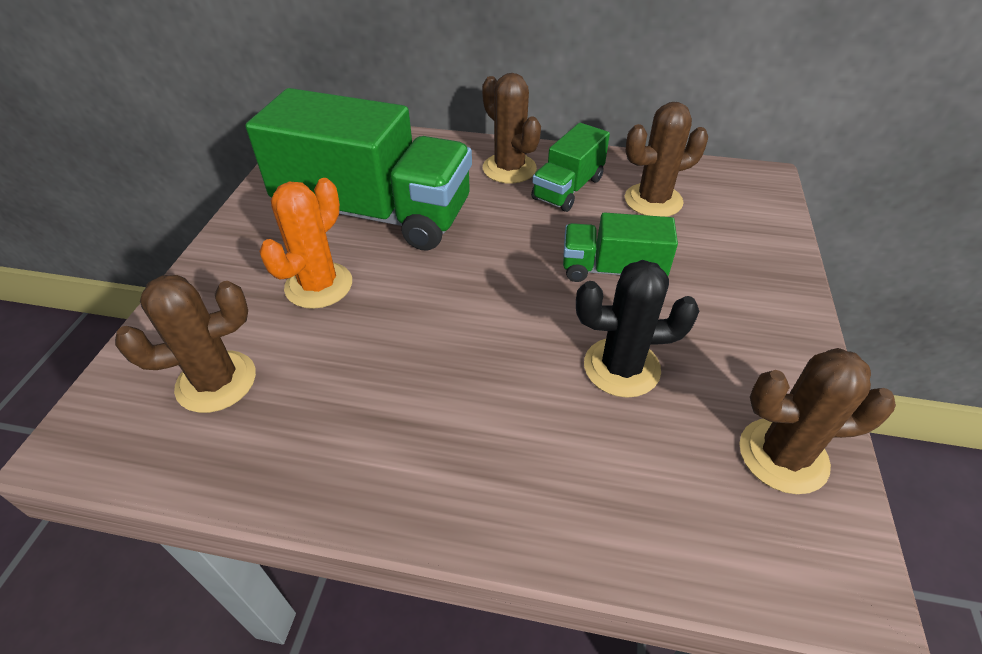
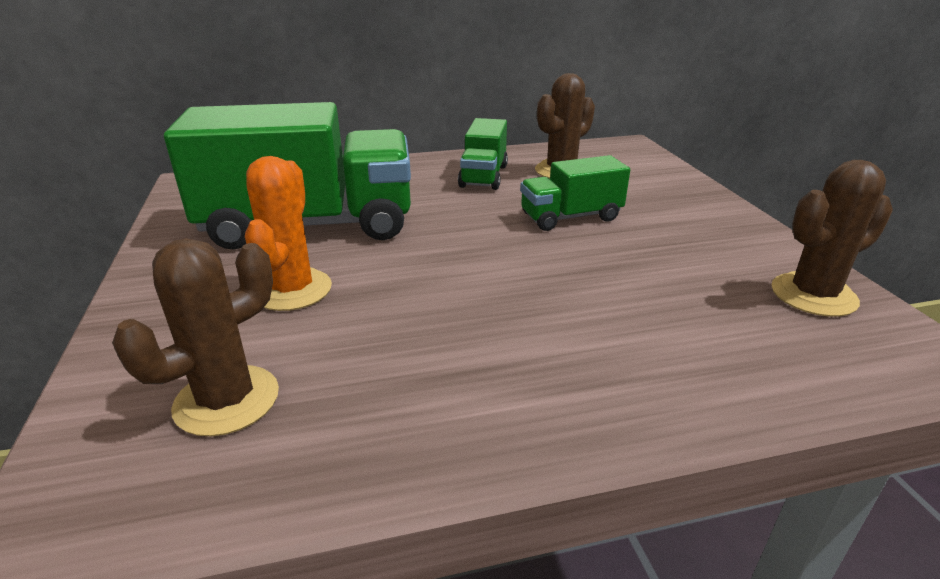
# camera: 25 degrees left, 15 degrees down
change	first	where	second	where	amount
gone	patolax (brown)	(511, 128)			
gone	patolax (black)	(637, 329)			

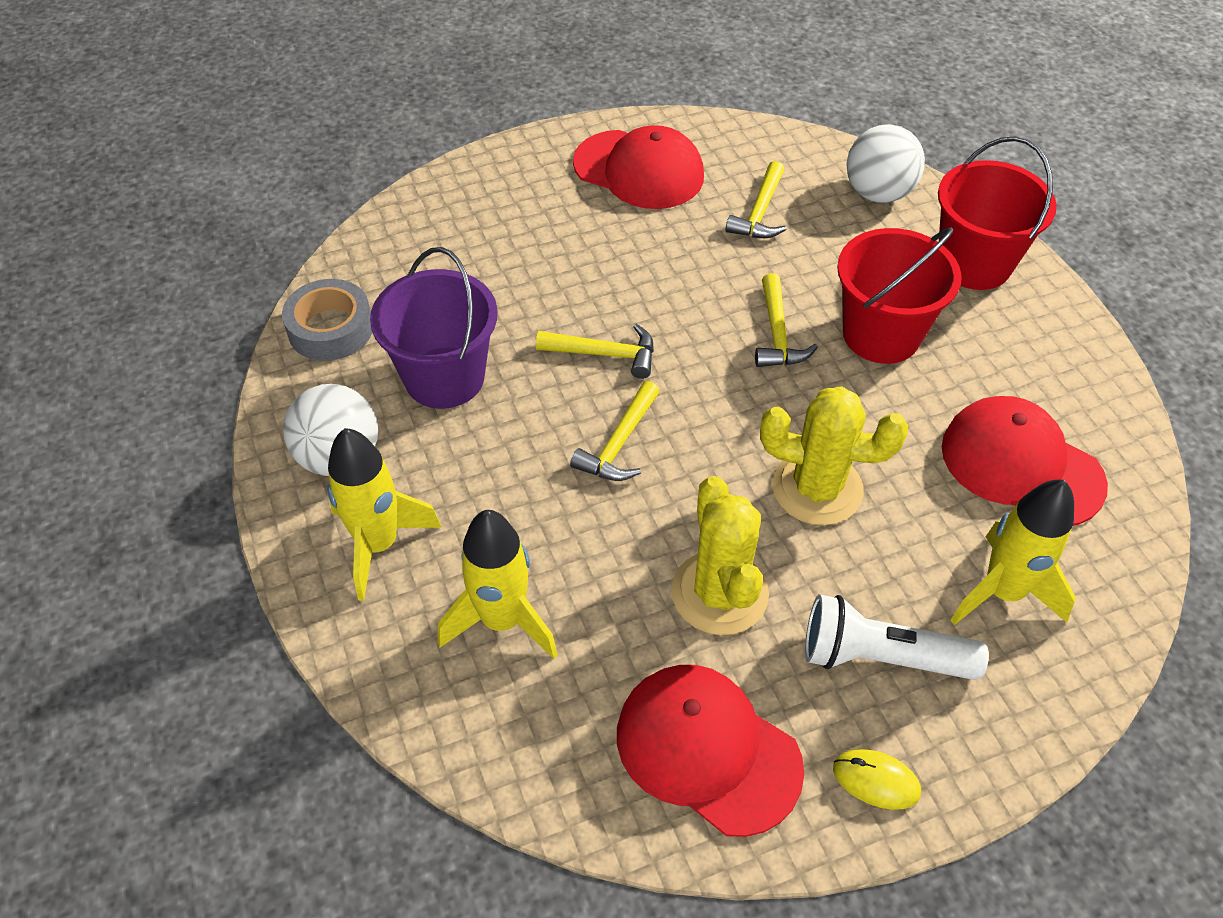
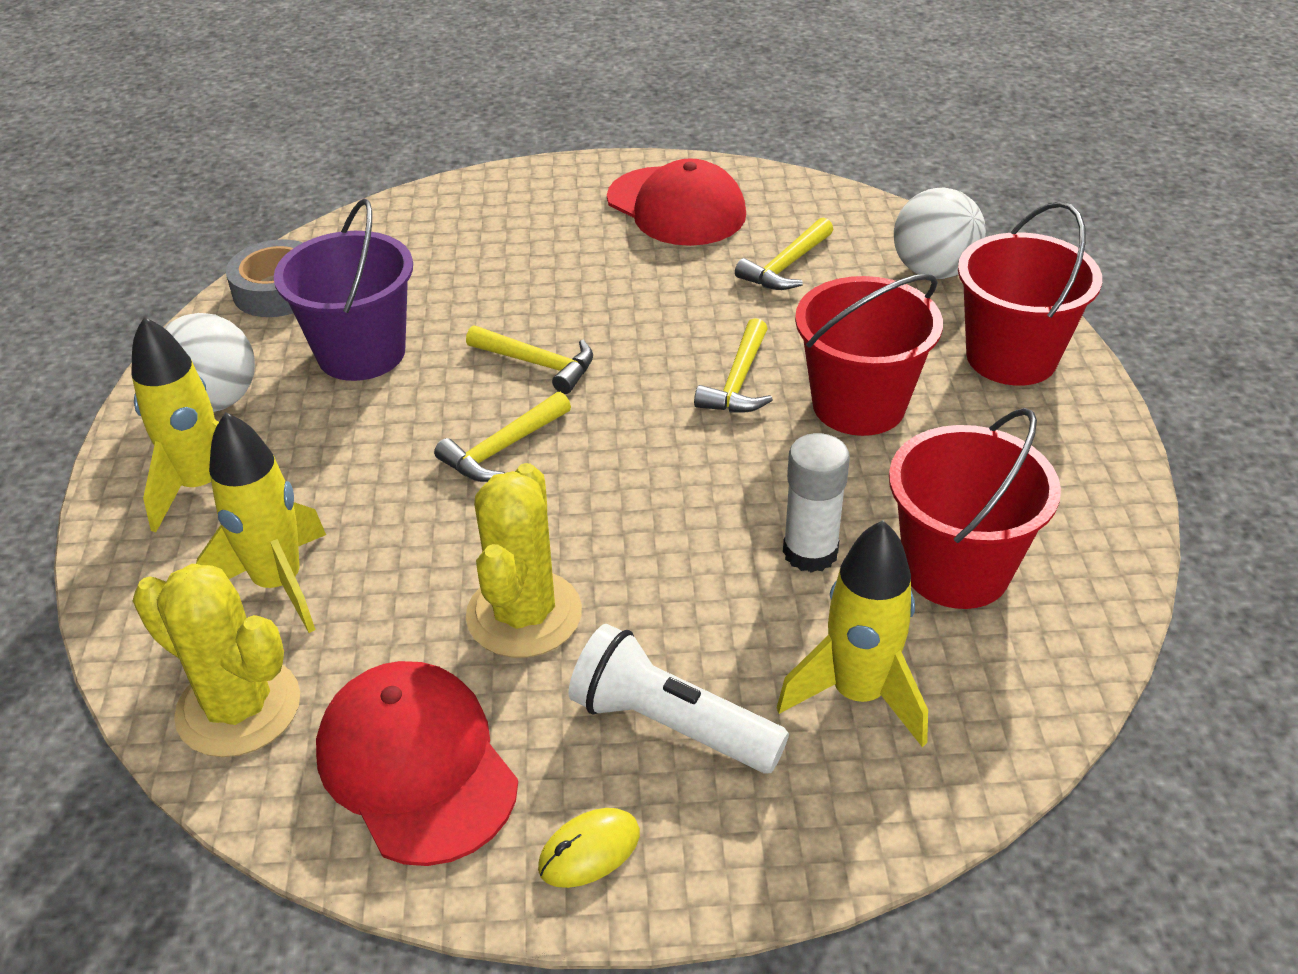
# camera: 20 degrees right, 10 degrees down
change	first	where	second	where	amount
shifted	patolax (yellow)	(834, 455)		(216, 660)	
rotated	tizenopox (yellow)	(877, 779)		(589, 848)	75 degrees counterclockwise
new			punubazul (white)	(816, 503)	
swapped	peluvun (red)	(1025, 461)	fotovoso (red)	(975, 508)	

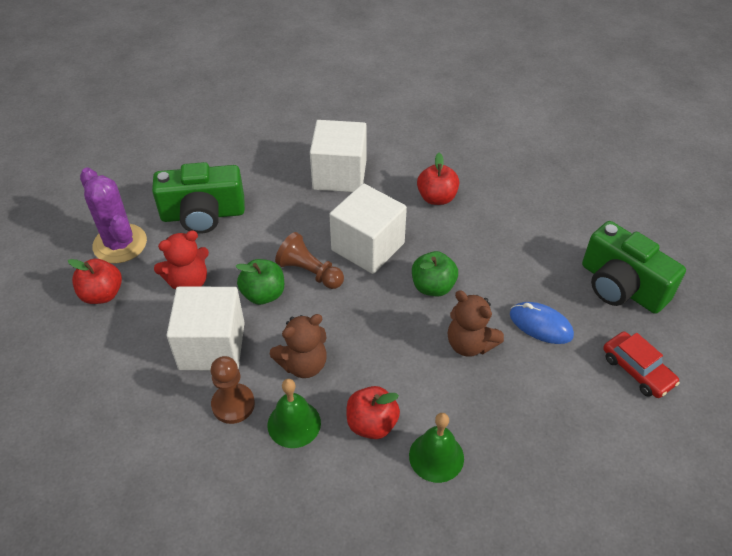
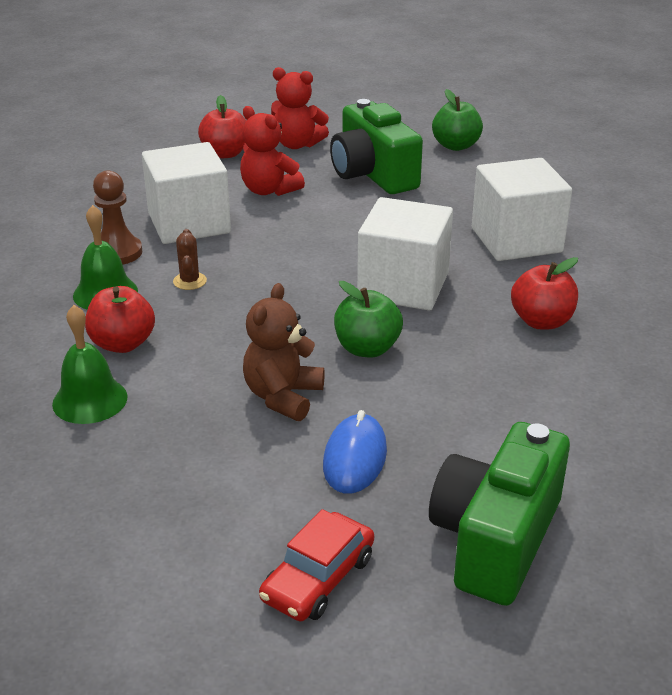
# camera: 70 degrees right, 15 degrees down
change	first	where	second	where	amount
swapped	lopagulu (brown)	(298, 346)	patolax (brown)	(190, 259)	
swapped	patolax (purple)	(113, 215)	lopagulu (red)	(300, 108)	
shifted	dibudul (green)	(260, 282)		(457, 120)	
gone	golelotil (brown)	(309, 260)			

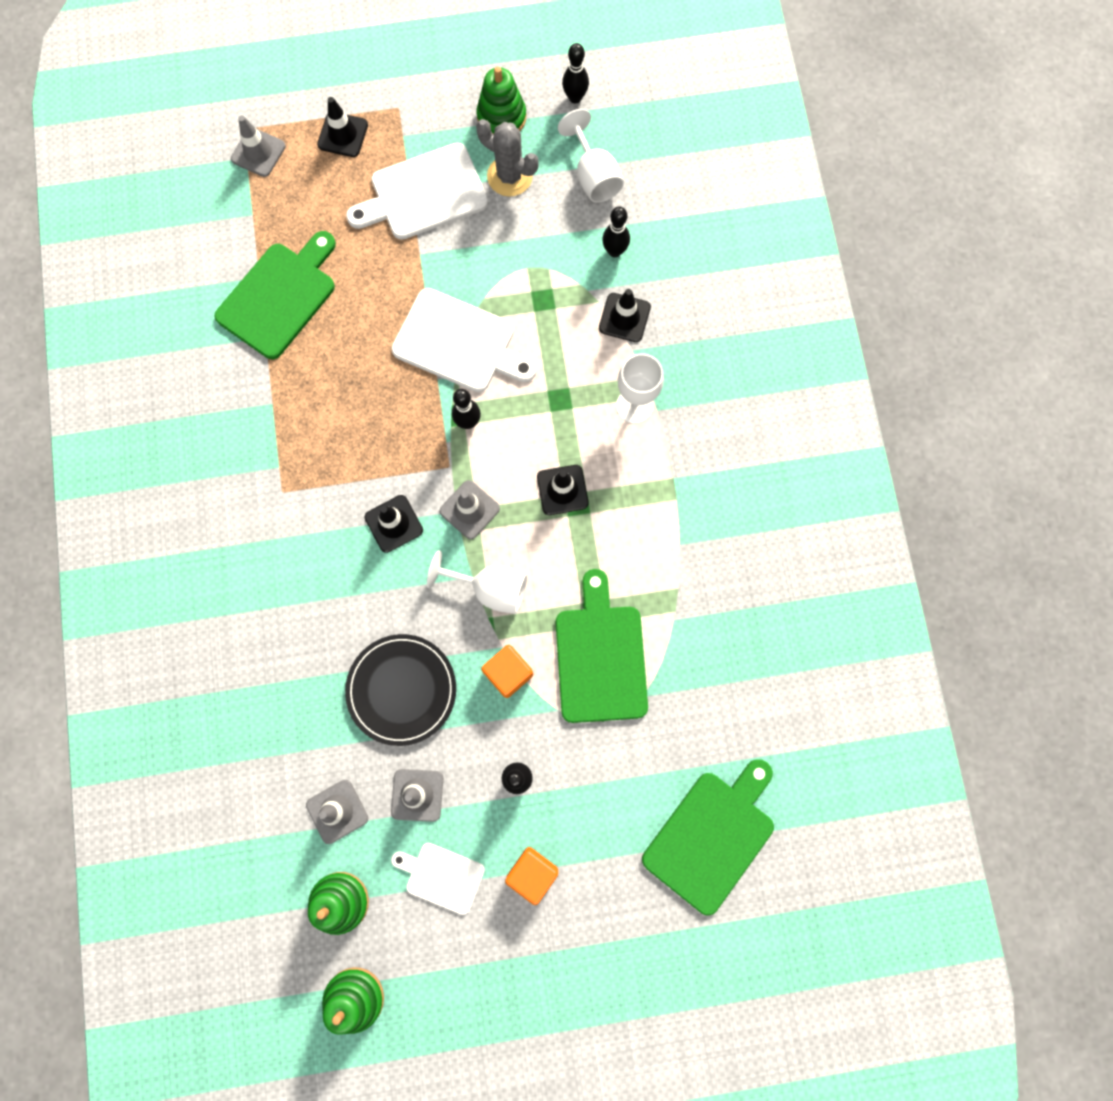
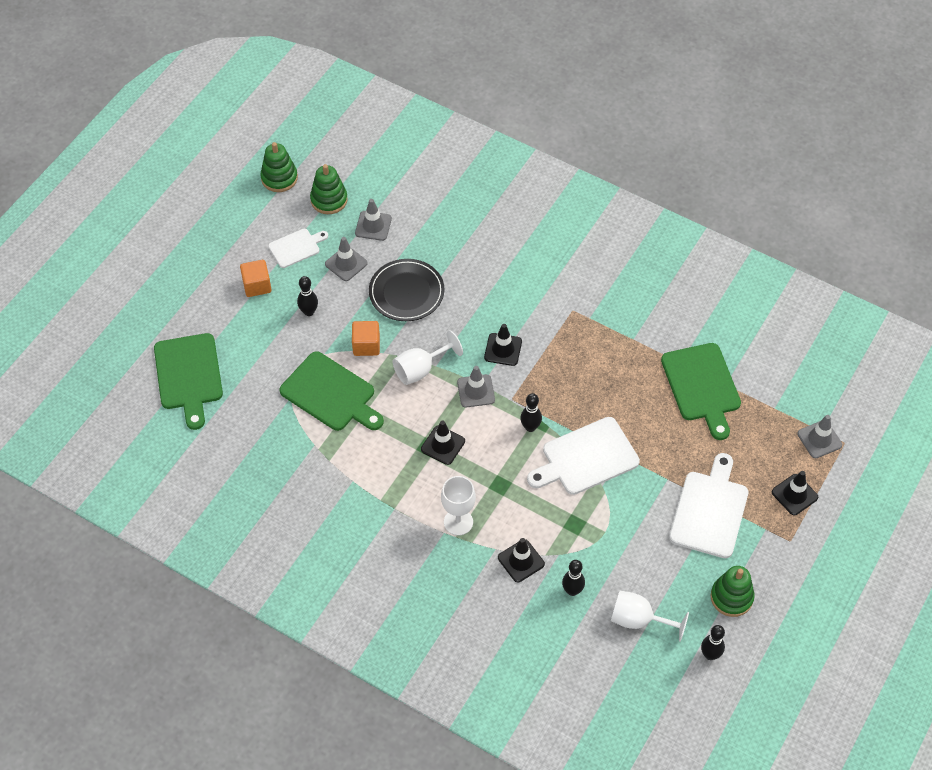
# camera: 130 degrees right, 20 degrees down
change	first	where	second	where	amount
gone	patolax (grey)	(507, 158)			

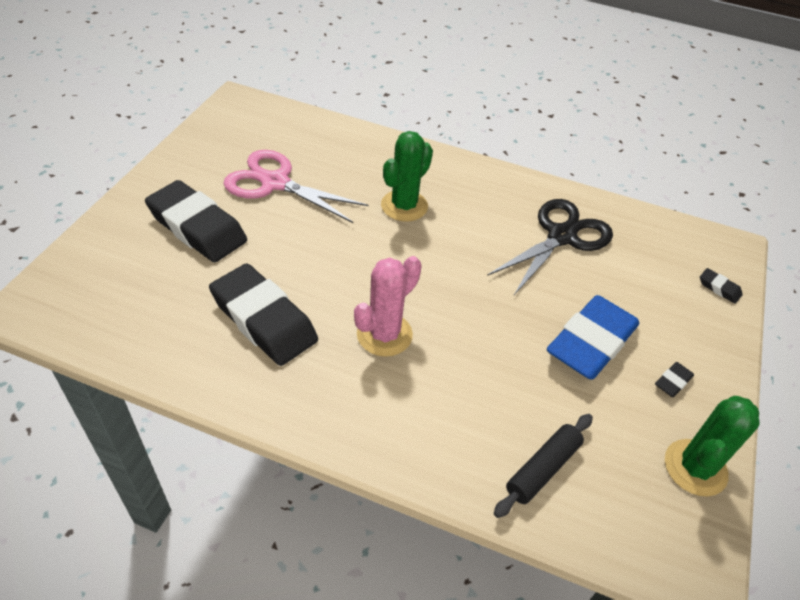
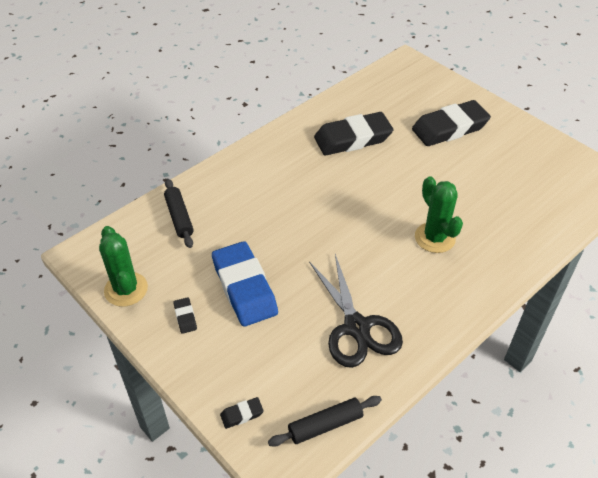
# camera: 120 degrees right, 0 degrees up
change	first	where	second	where	amount
new			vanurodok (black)	(325, 421)	
gone	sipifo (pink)	(296, 186)			
gone	patolax (pink)	(388, 306)			

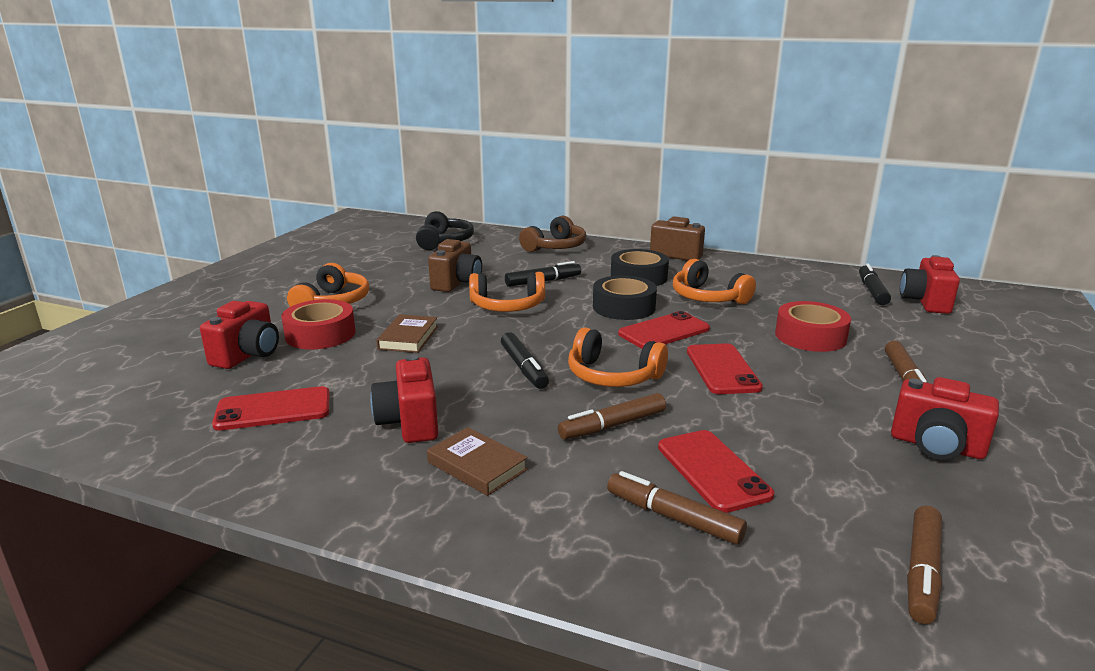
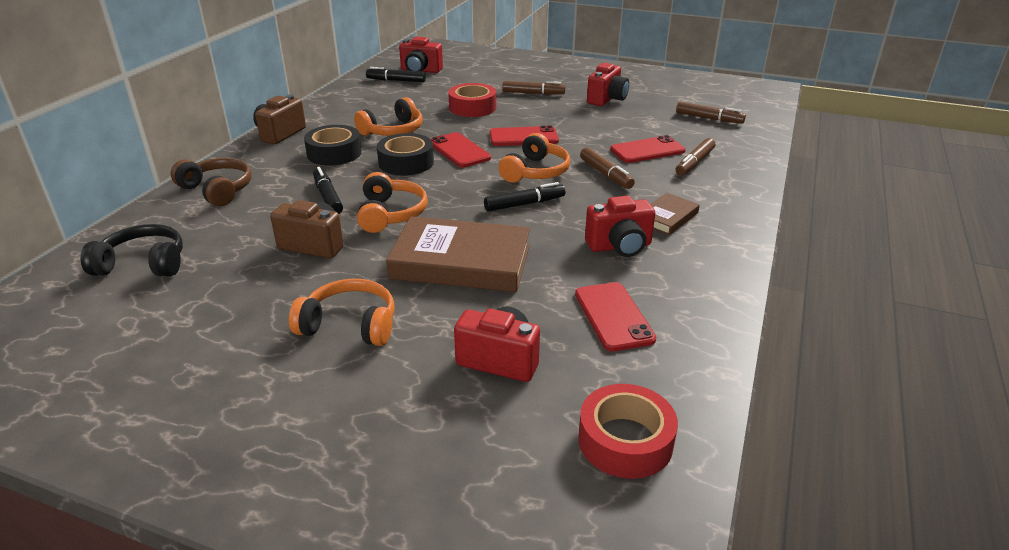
# camera: 90 degrees left, 10 degrees up
change	first	where	second	where	amount
scaled	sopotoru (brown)	(407, 333)		(458, 254)	x2.02
shifted	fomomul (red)	(318, 324)		(628, 431)	

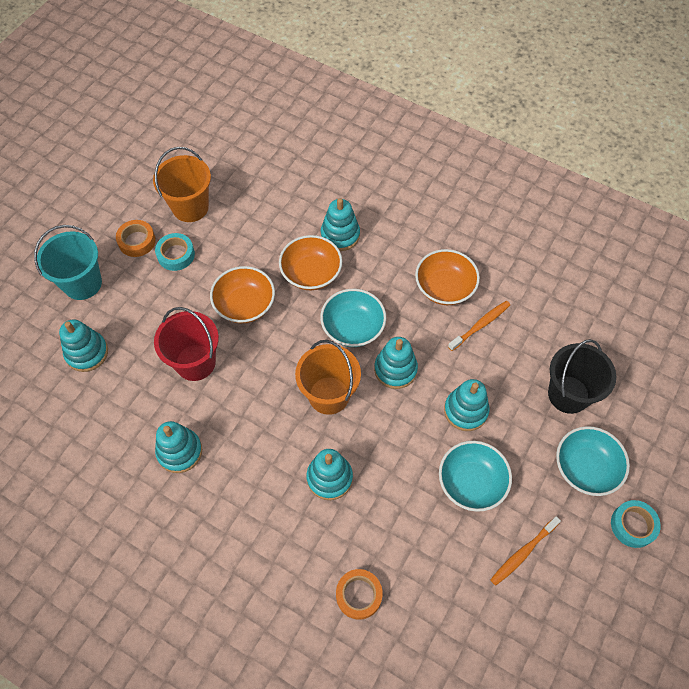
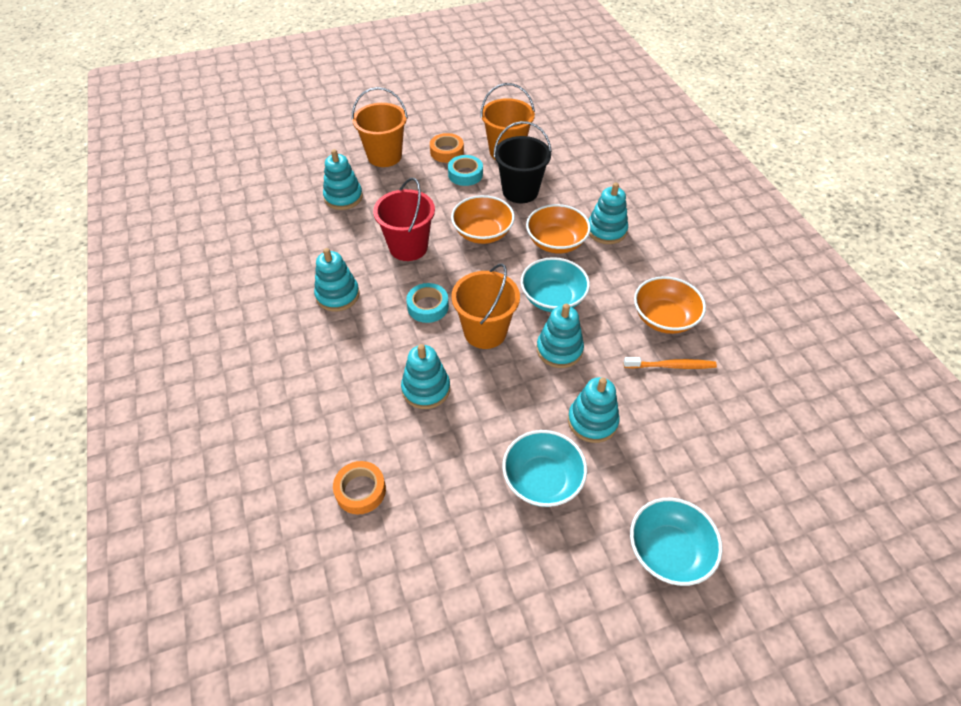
# camera: 40 degrees right, 10 degrees down
change	first	where	second	where	amount
repainted	fotovoso (turquoise)	(68, 262)	fotovoso (orange)	(380, 127)	
shifted	fomomul (turquoise)	(636, 524)		(427, 303)	
shifted	fotovoso (black)	(582, 376)		(523, 162)	
gone	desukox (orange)	(525, 551)			

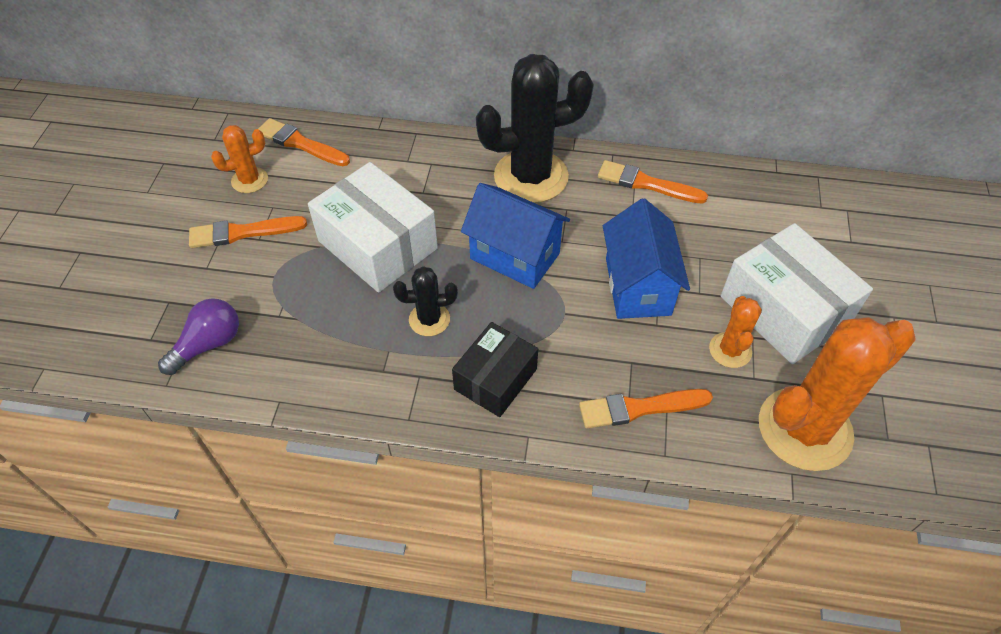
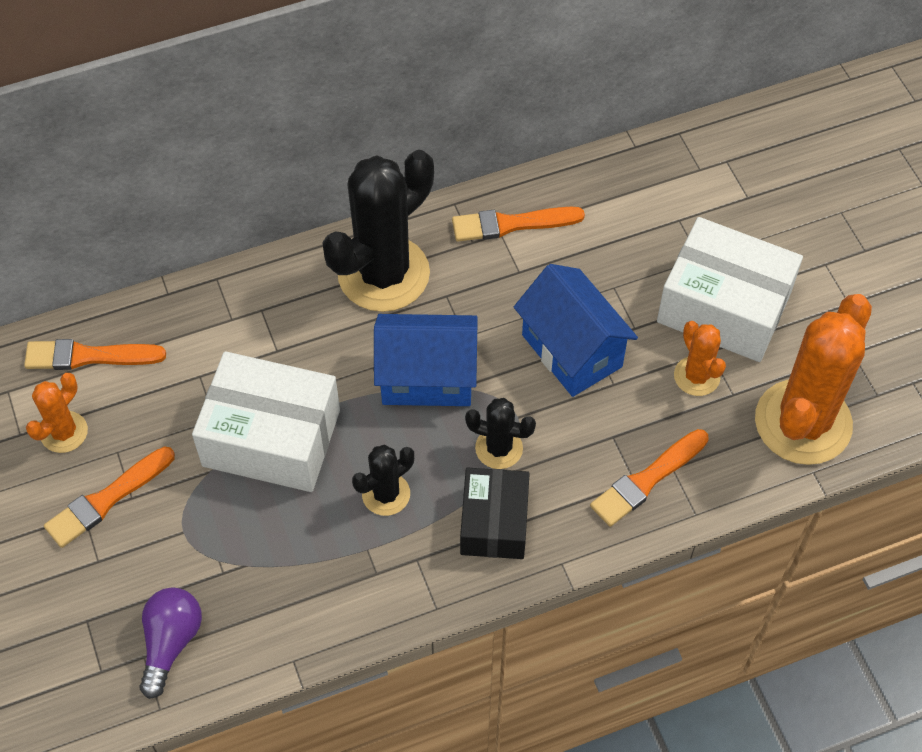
# camera: 30 degrees left, 5 degrees up
change	first	where	second	where	amount
new			patolax (black)	(500, 433)	

